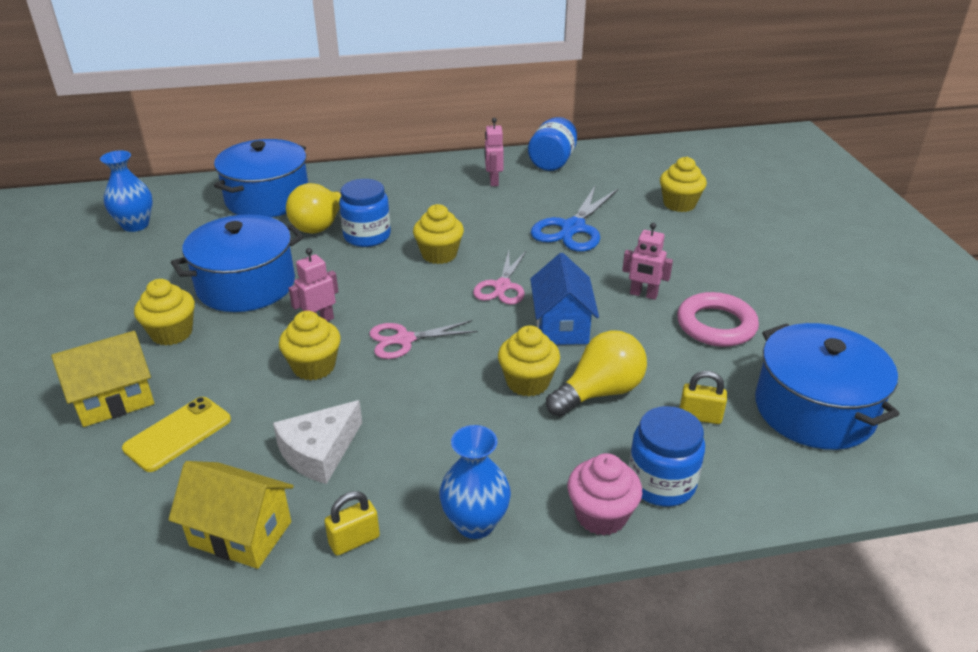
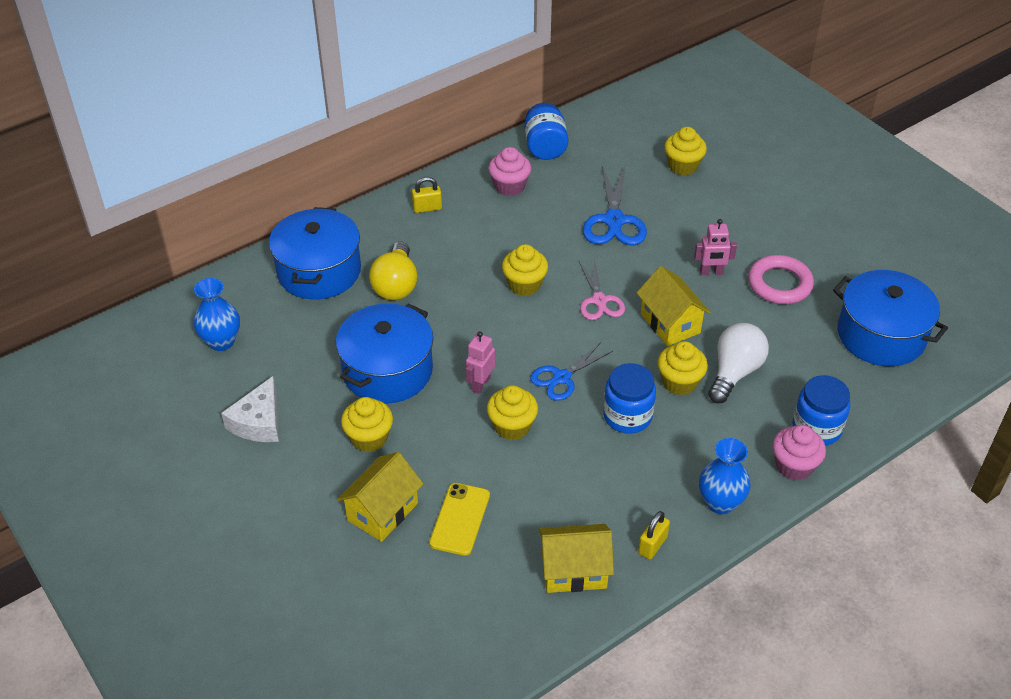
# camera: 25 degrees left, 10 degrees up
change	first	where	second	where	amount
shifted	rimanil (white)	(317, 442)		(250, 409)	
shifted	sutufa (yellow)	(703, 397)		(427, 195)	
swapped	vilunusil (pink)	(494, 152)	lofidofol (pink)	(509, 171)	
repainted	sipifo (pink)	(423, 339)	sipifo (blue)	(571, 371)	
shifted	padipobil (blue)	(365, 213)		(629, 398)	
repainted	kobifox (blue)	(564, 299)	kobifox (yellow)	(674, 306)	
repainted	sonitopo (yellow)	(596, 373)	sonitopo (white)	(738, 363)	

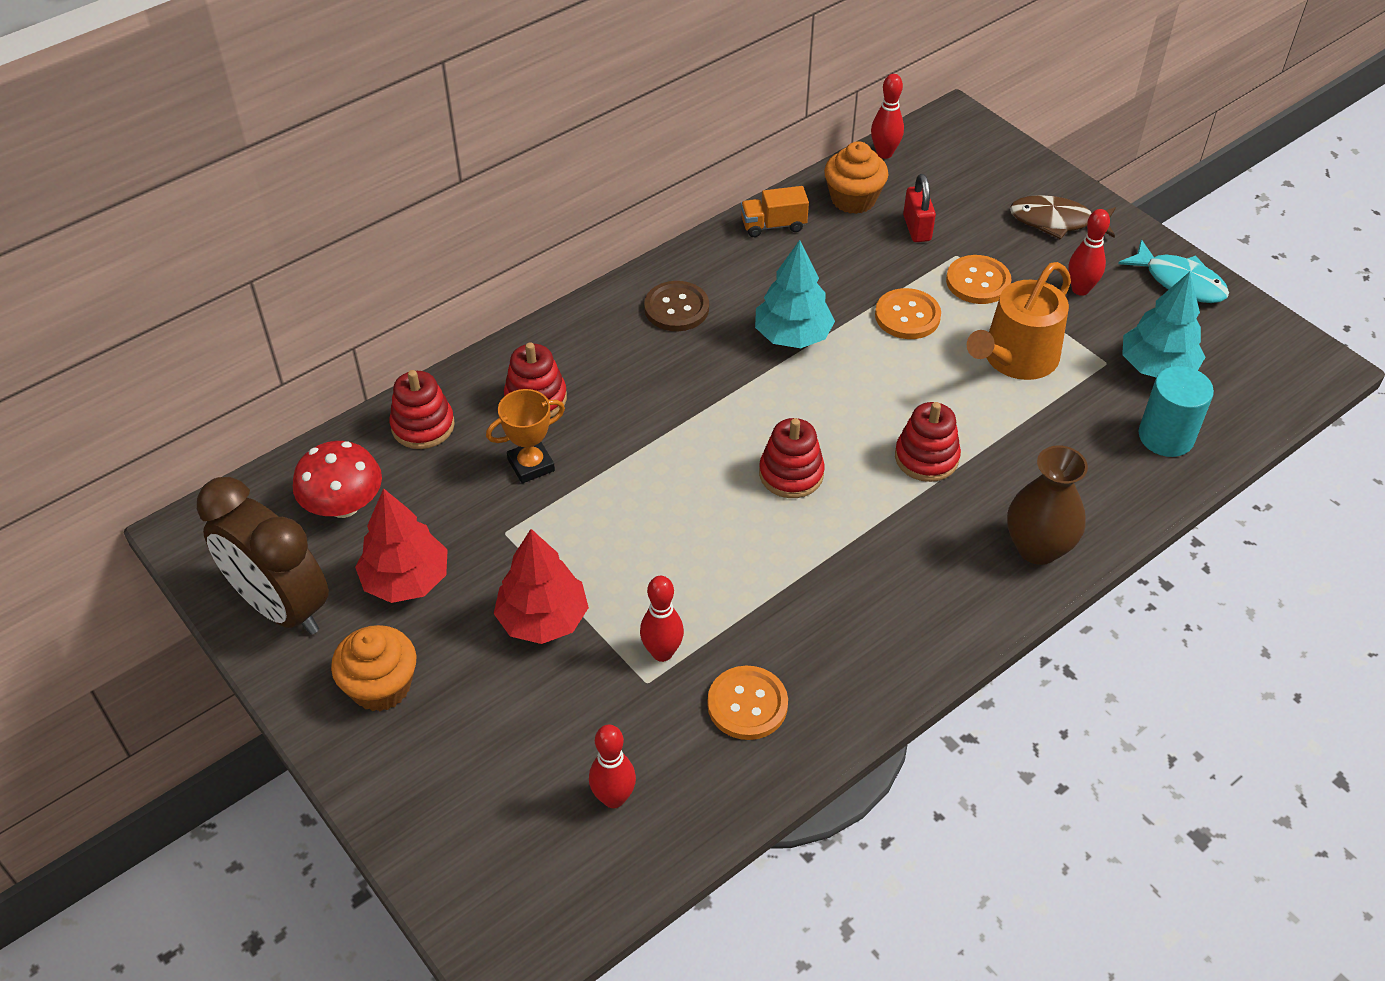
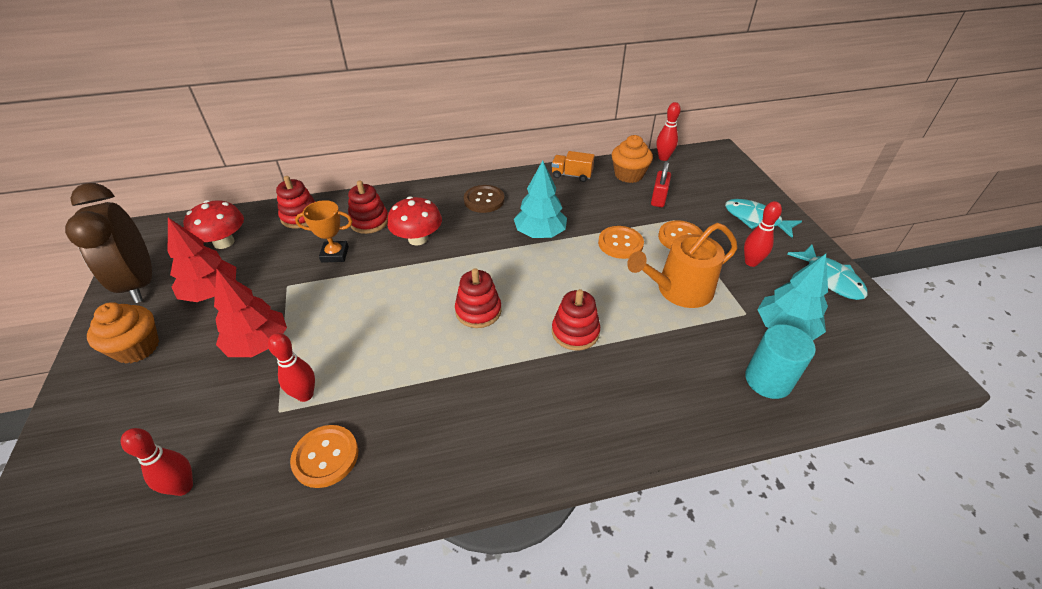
# camera: 25 degrees right, 5 degrees down
change	first	where	second	where	amount
new			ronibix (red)	(414, 221)	
repainted	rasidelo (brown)	(1062, 217)	rasidelo (turquoise)	(763, 218)	
gone	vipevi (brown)	(1047, 505)			

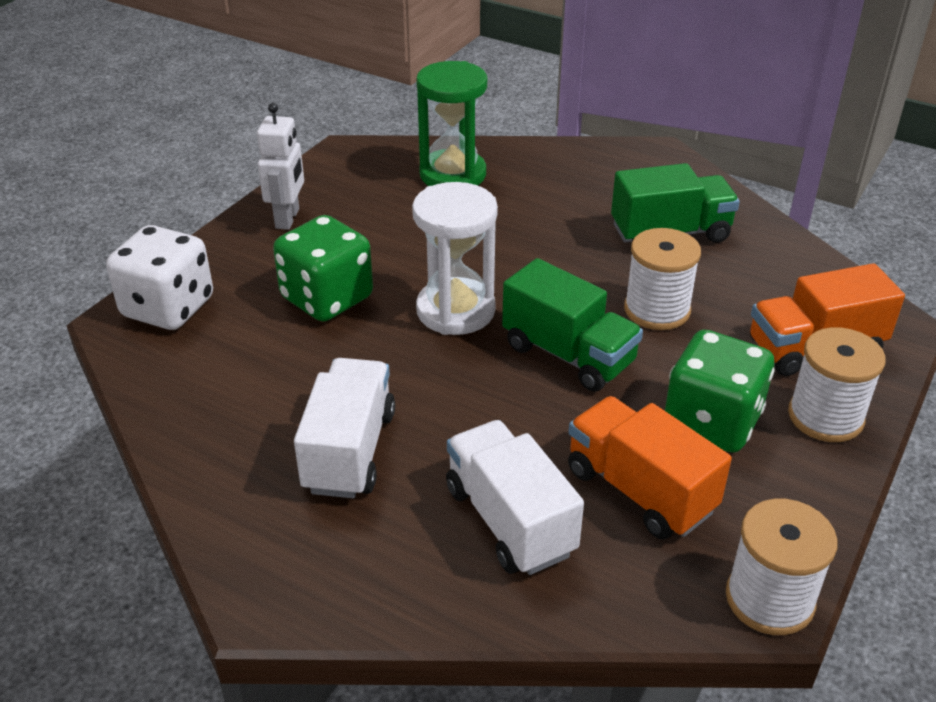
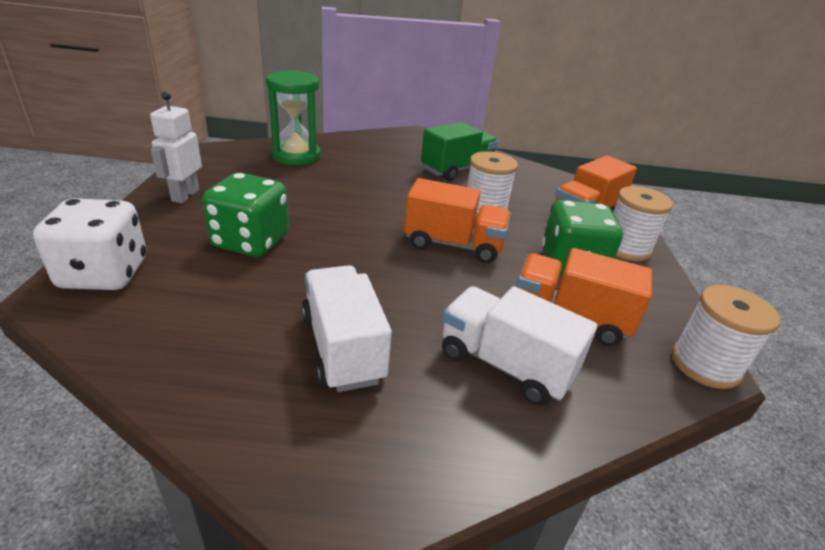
# camera: 30 degrees left, 5 degrees down
change	first	where	second	where	amount
rotated	vilunusil (white)	(280, 166)		(176, 147)	150 degrees counterclockwise
repainted	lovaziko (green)	(572, 325)	lovaziko (orange)	(457, 220)	
gone	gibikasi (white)	(455, 258)			

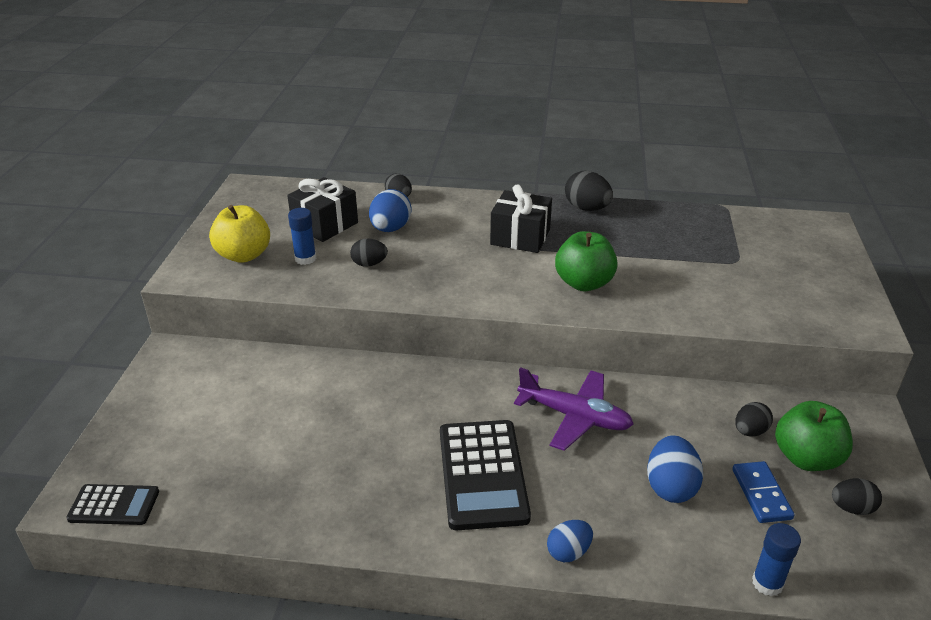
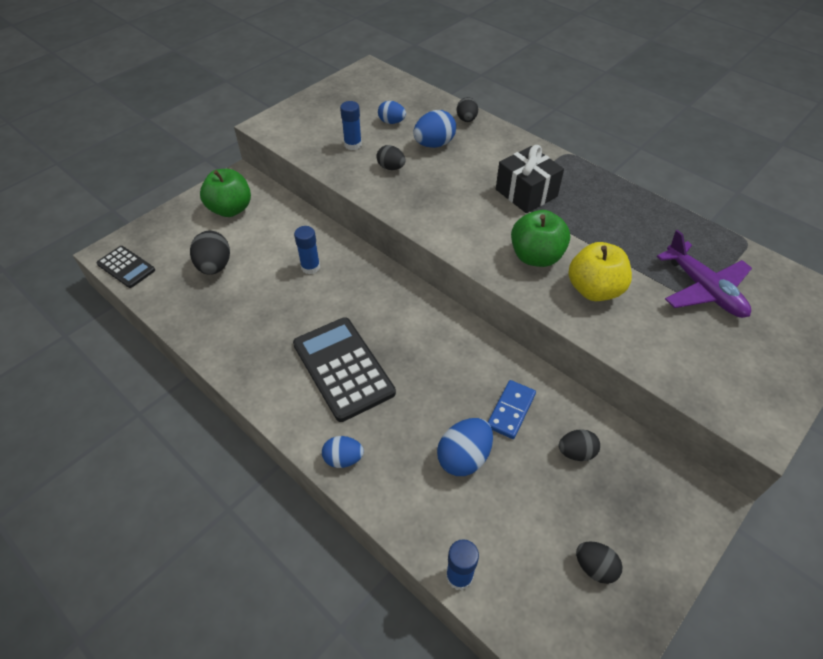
# camera: 35 degrees right, 15 degrees up
change	first	where	second	where	amount
shifted	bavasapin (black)	(589, 191)		(210, 253)	
shifted	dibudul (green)	(814, 436)		(225, 193)	
rotated	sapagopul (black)	(485, 475)		(344, 369)	120 degrees clockwise
new			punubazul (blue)	(307, 250)	
swapped	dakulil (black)	(322, 209)	bavasapin (blue)	(392, 112)	
shifted	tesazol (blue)	(763, 492)		(512, 409)	
shifted	dibudul (yellow)	(239, 234)		(600, 271)	
shifted	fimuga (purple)	(574, 409)		(704, 274)	

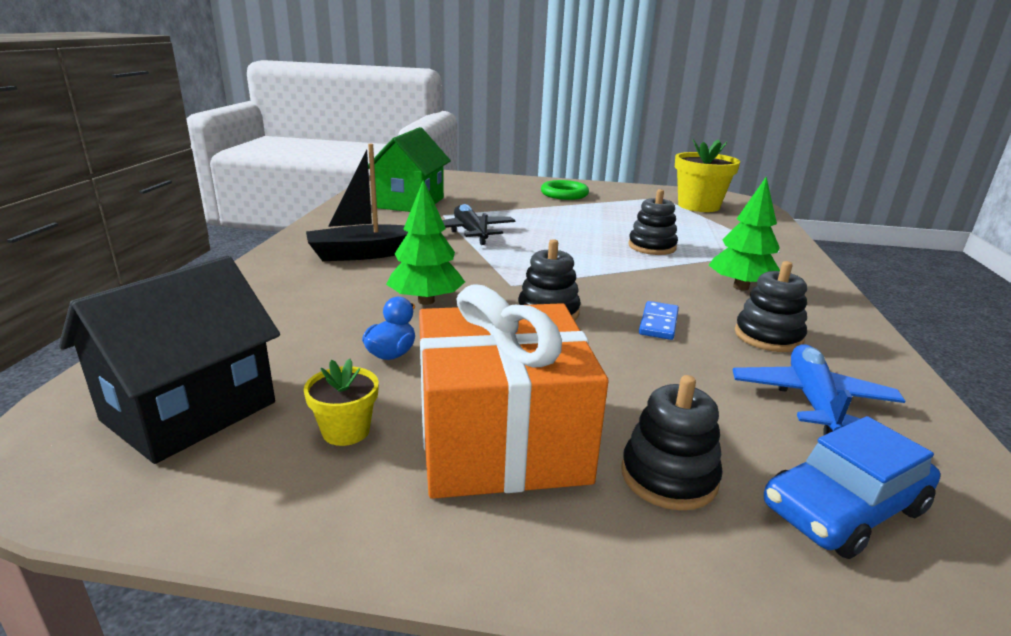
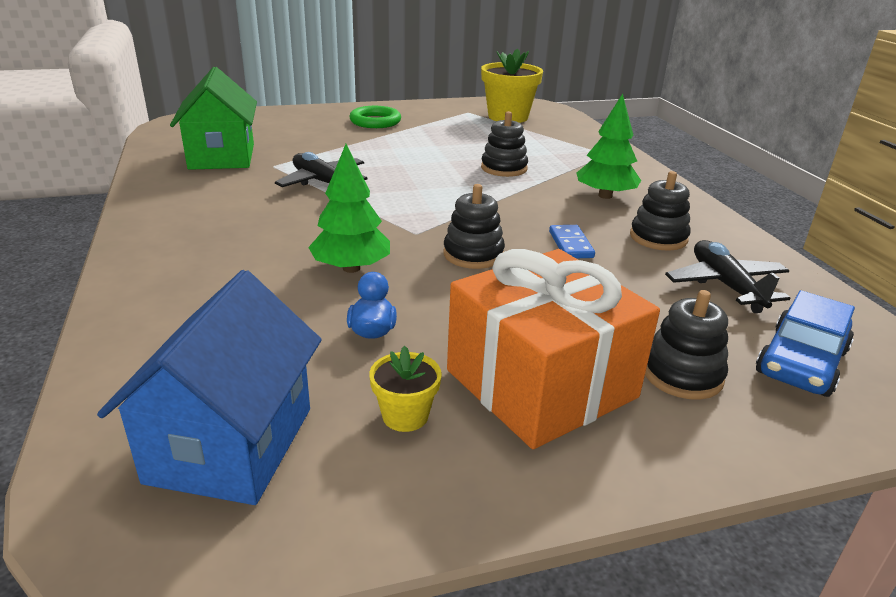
# camera: 25 degrees left, 5 degrees up
change	first	where	second	where	amount
repainted	kobifox (black)	(169, 360)	kobifox (blue)	(209, 387)	
repainted	fimuga (blue)	(819, 389)	fimuga (black)	(727, 276)	
gone	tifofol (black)	(357, 202)			

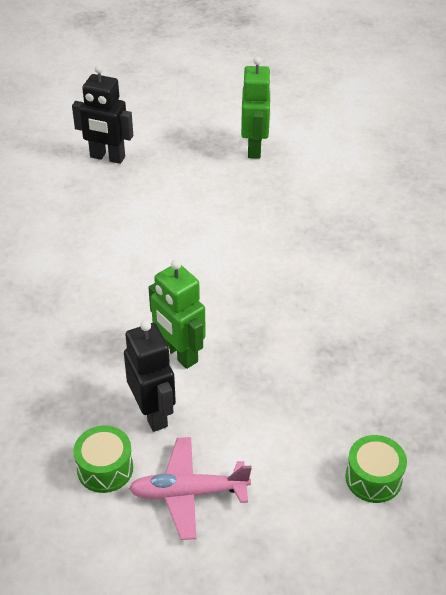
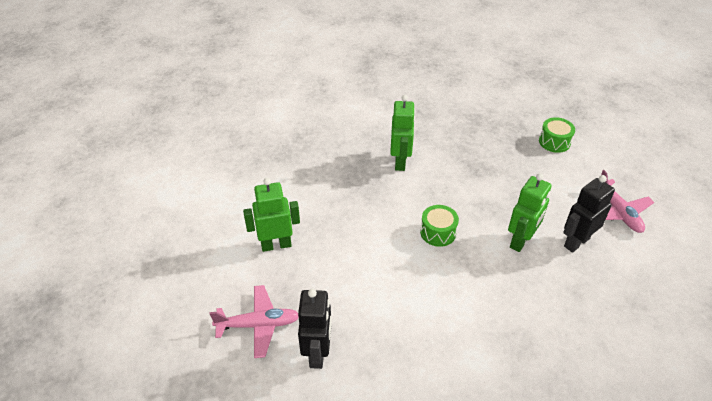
# camera: 105 degrees left, 0 degrees up
change	first	where	second	where	amount
new			fimuga (pink)	(254, 321)	
new			vilunusil (green)	(402, 133)	
shifted	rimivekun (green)	(103, 459)		(439, 226)	

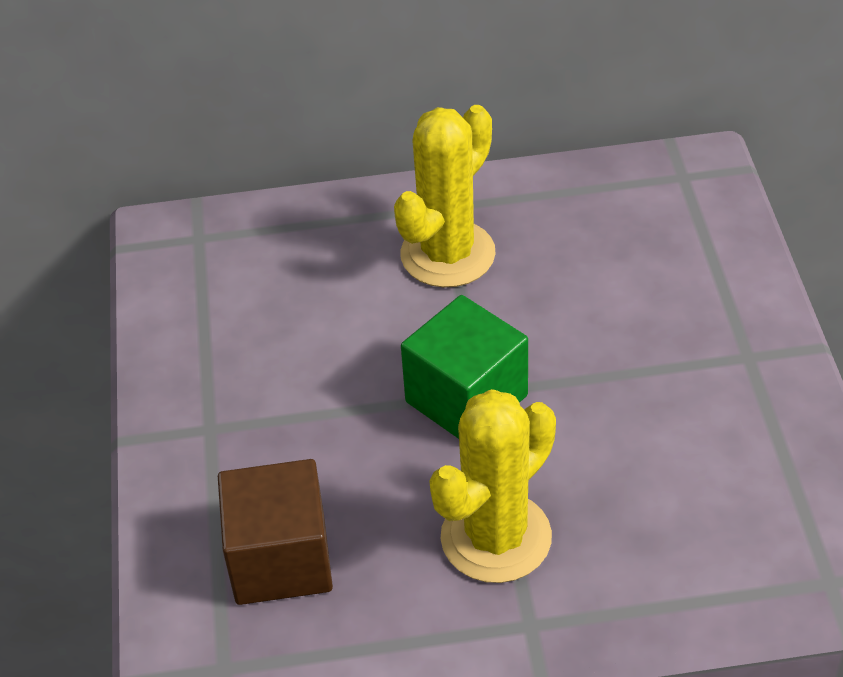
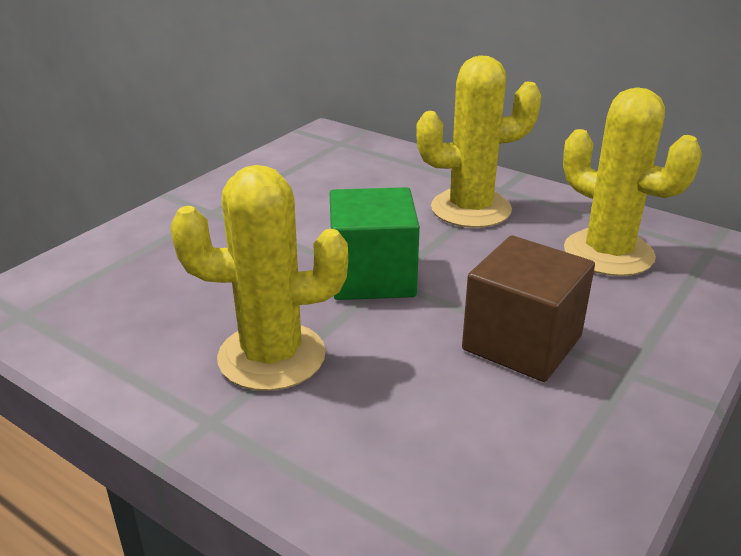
# camera: 40 degrees right, 15 degrees down
change	first	where	second	where	amount
shifted	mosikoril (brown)	(275, 532)		(528, 308)	
new			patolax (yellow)	(632, 181)	

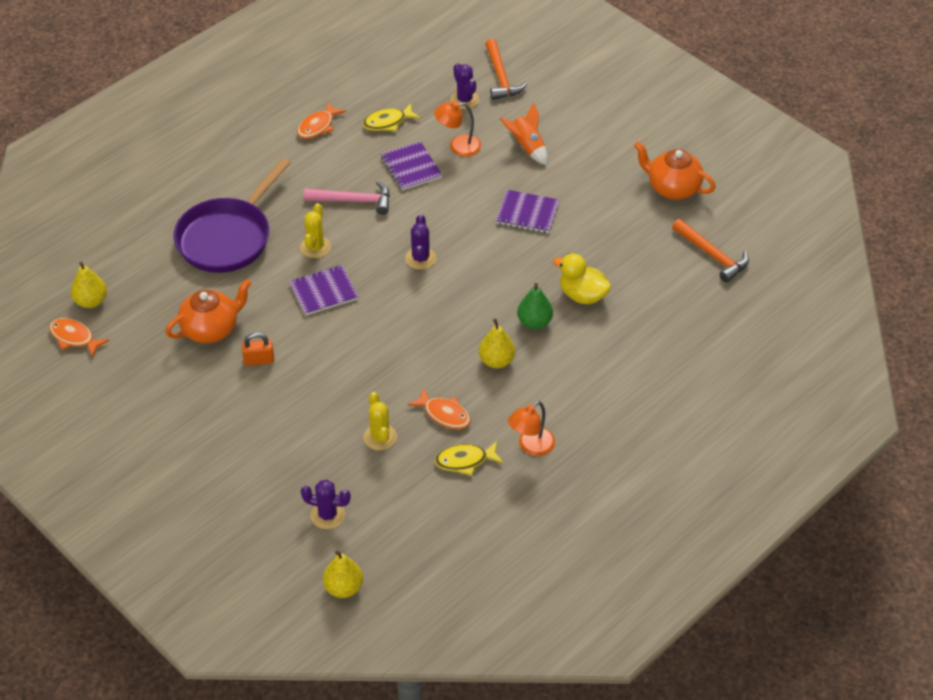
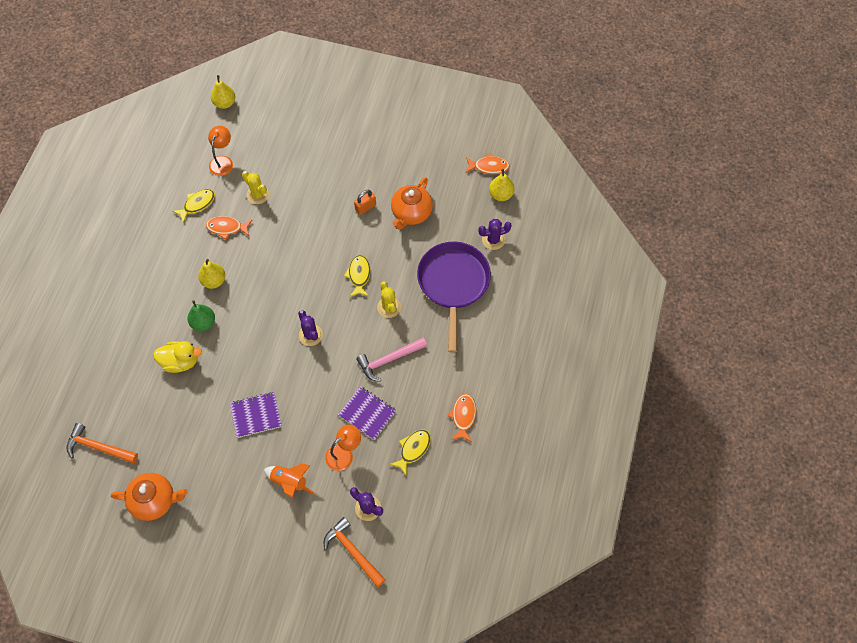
# camera: 150 degrees right, 15 degrees up
change	first	where	second	where	amount
shifted	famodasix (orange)	(531, 428)		(220, 151)	
swapped	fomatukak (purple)	(324, 290)	rasidelo (yellow)	(357, 276)	
shifted	patolax (purple)	(326, 504)		(495, 234)	

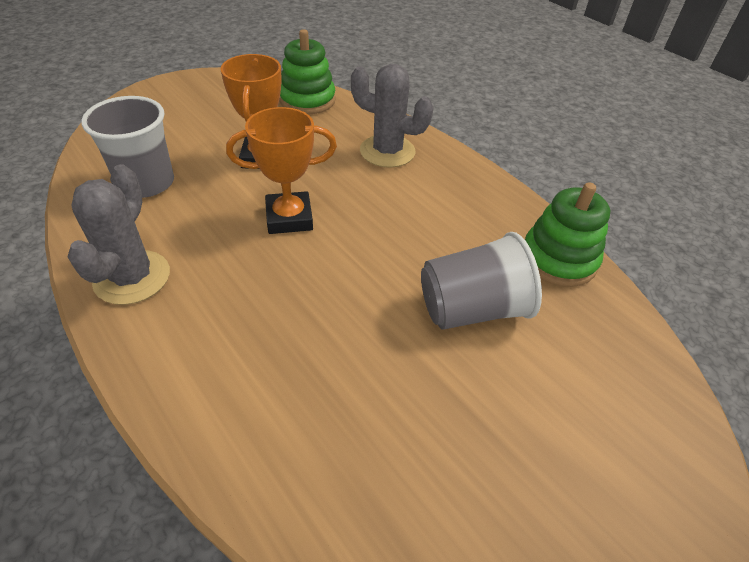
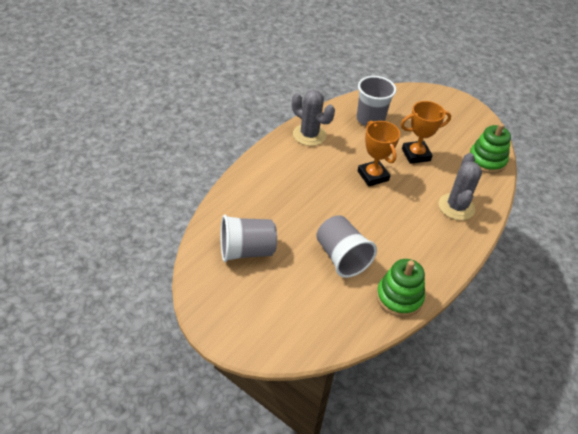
# camera: 75 degrees right, 0 degrees up
change	first	where	second	where	amount
new			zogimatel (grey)	(249, 238)	
rotated	patolax (grey)	(119, 234)		(313, 118)	45 degrees clockwise

